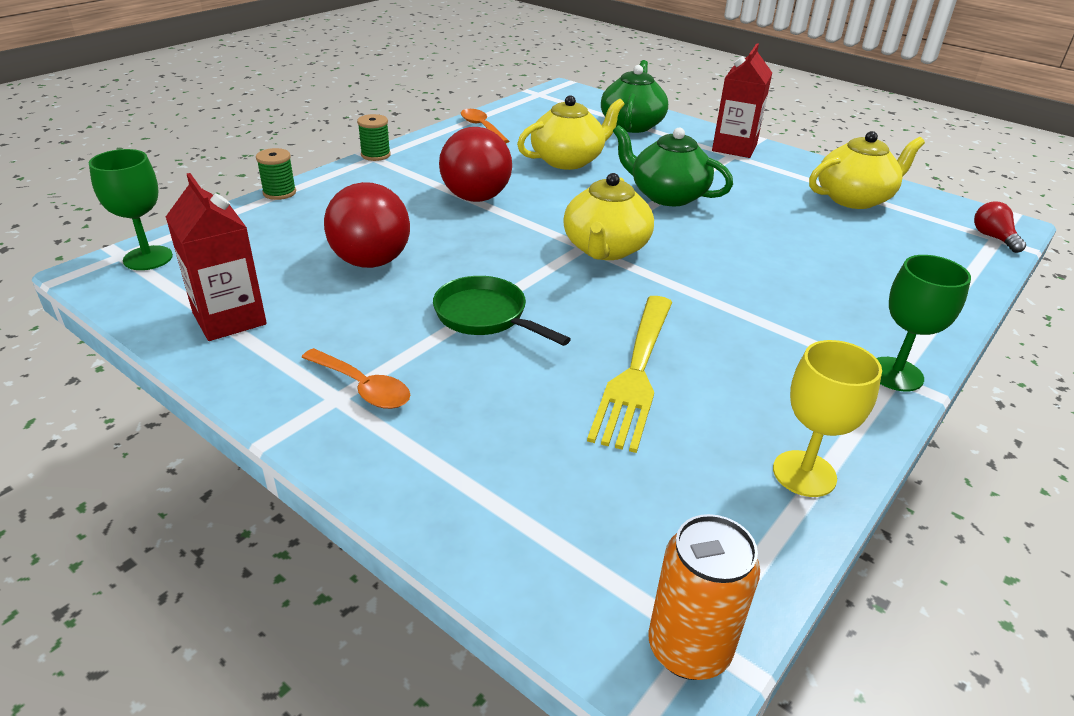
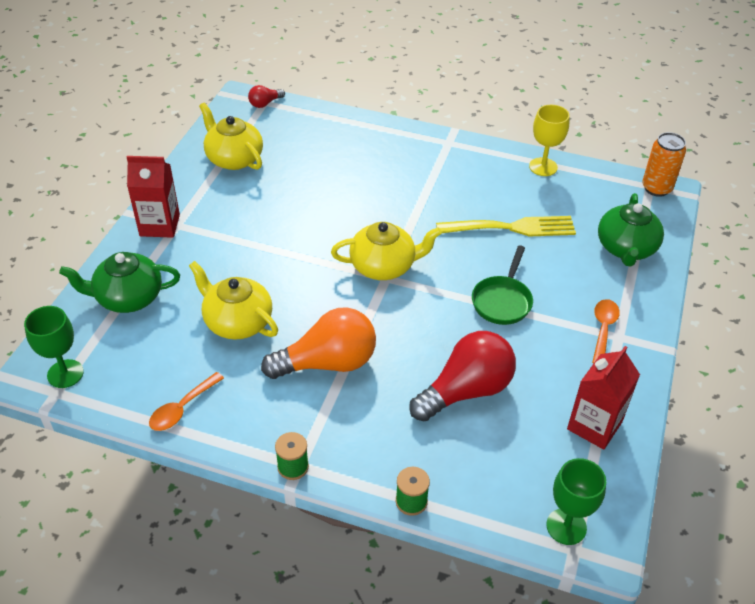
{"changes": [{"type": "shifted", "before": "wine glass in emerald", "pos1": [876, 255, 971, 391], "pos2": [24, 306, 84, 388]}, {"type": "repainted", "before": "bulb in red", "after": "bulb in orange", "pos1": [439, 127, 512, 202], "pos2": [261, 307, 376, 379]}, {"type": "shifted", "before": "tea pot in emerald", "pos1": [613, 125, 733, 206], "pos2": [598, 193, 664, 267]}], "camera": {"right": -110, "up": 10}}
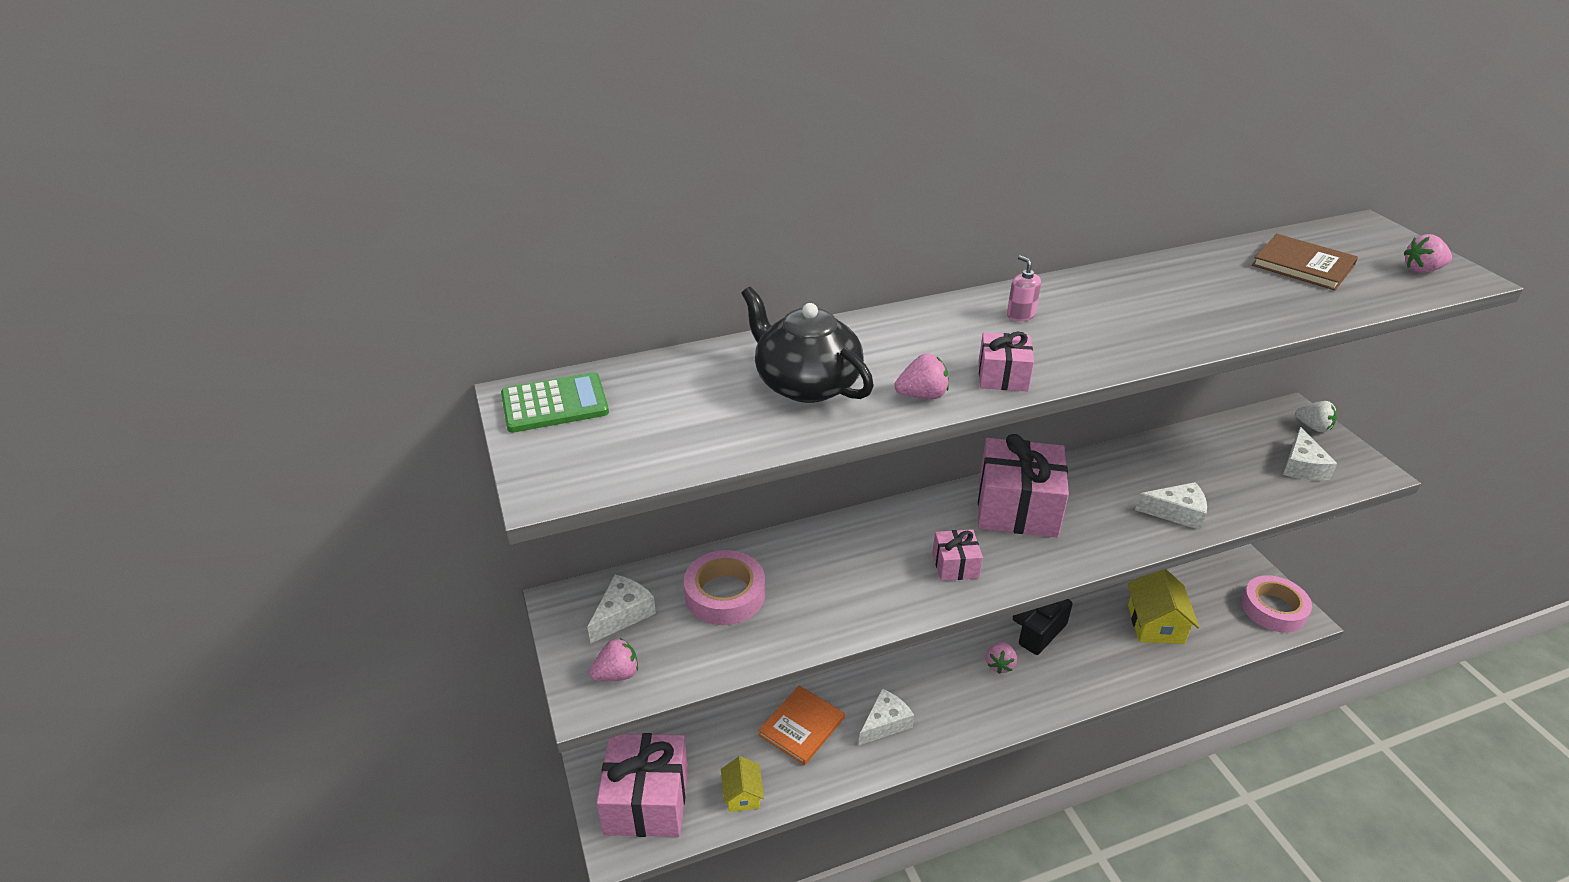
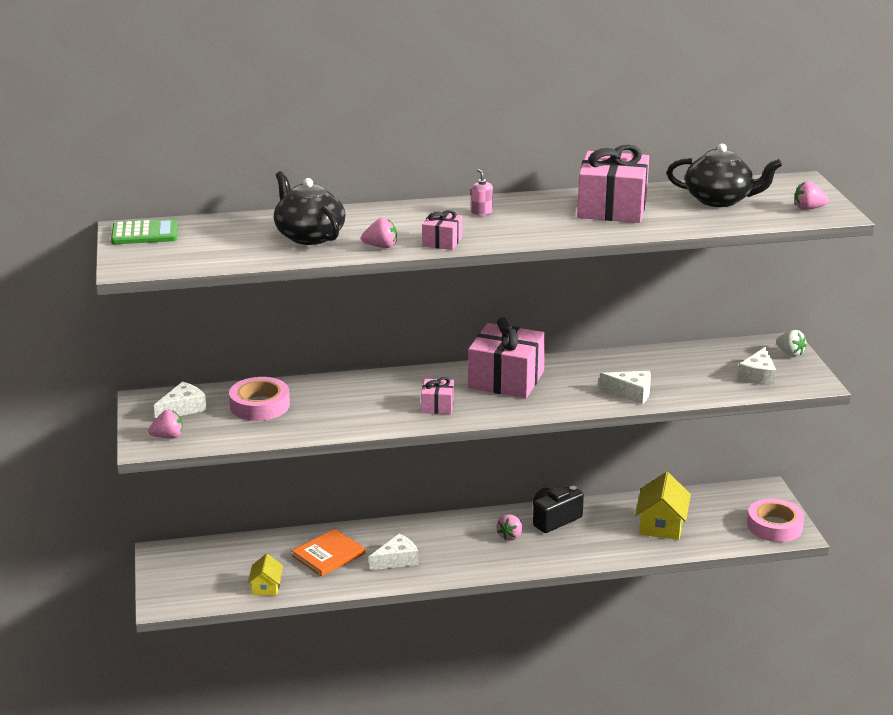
{"changes": [{"type": "shifted", "before": "wrapped gift in pink", "pos1": [596, 733, 688, 837], "pos2": [577, 145, 649, 223]}, {"type": "swapped", "before": "hardcover in russet", "after": "tea pot in black", "pos1": [1252, 234, 1358, 291], "pos2": [667, 144, 782, 207]}], "camera": {"right": 10, "up": -10}}
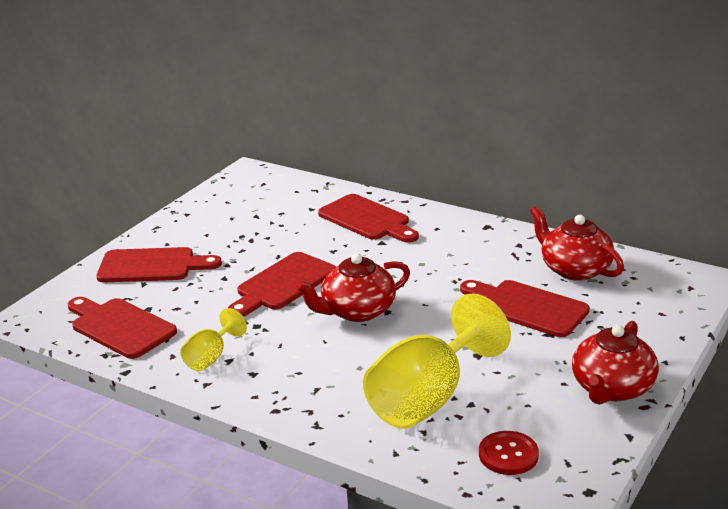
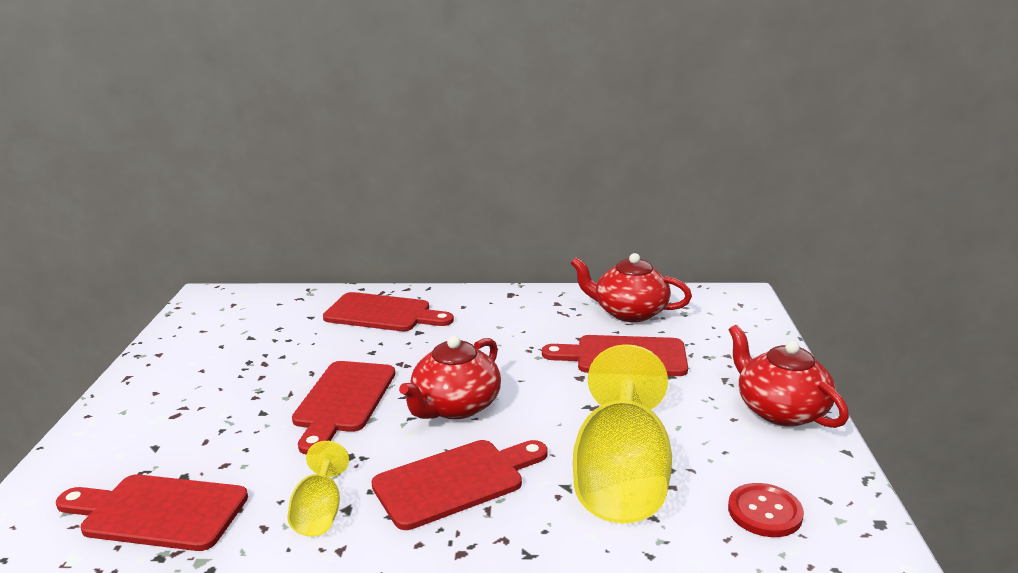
{"changes": [{"type": "shifted", "before": "bread board in red", "pos1": [96, 247, 222, 282], "pos2": [371, 440, 548, 530]}, {"type": "rotated", "before": "tea pot in red", "pos1": [572, 321, 659, 405], "pos2": [729, 325, 849, 428], "turn": 150}], "camera": {"right": -30, "up": -5}}
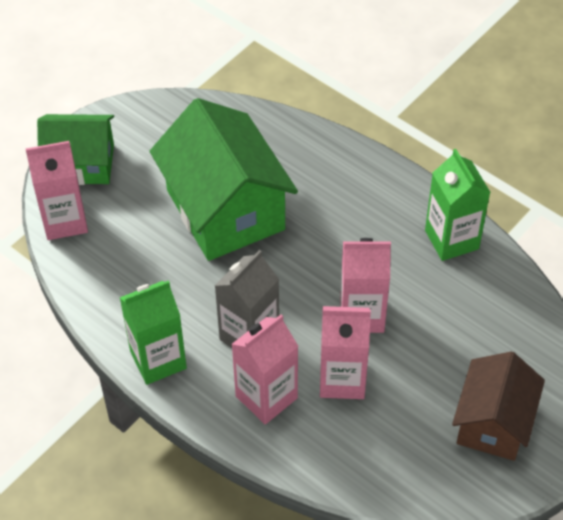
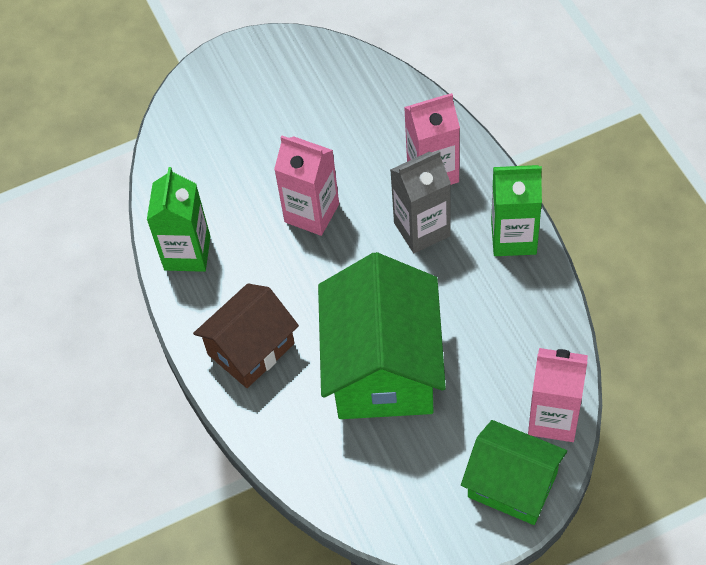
{"changes": [{"type": "shifted", "before": "cottage in russet", "pos1": [452, 351, 545, 461], "pos2": [193, 283, 299, 388]}, {"type": "gone", "before": "carton in pink", "pos1": [320, 306, 371, 399]}], "camera": {"right": -150, "up": 5}}
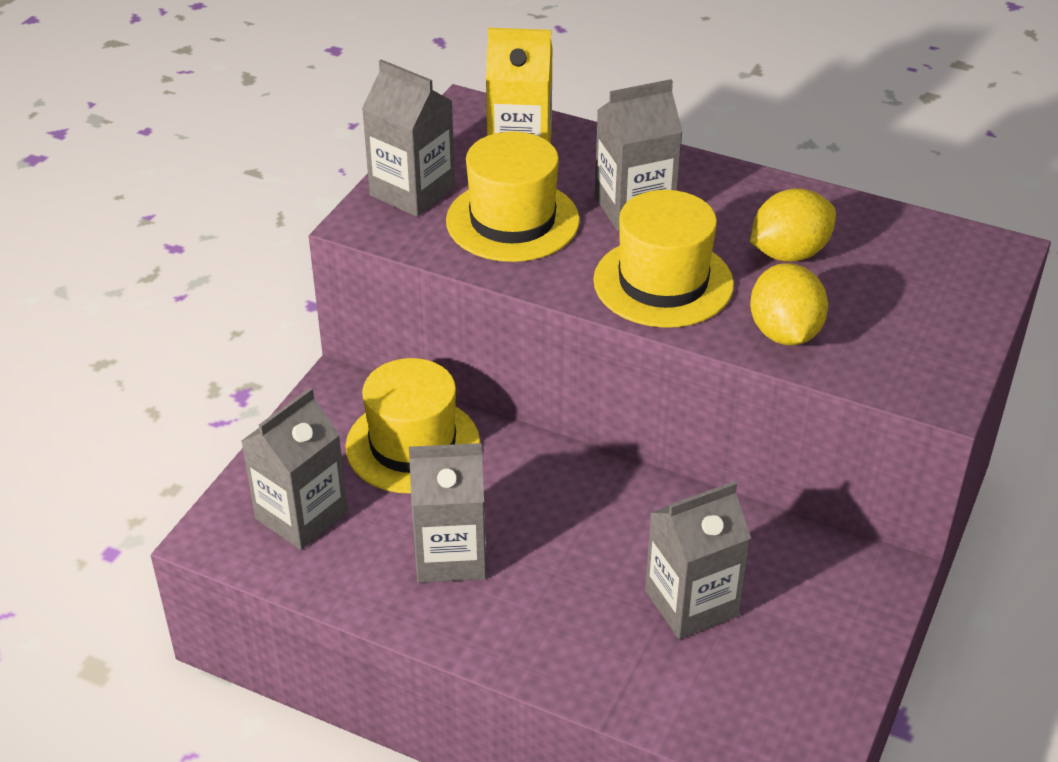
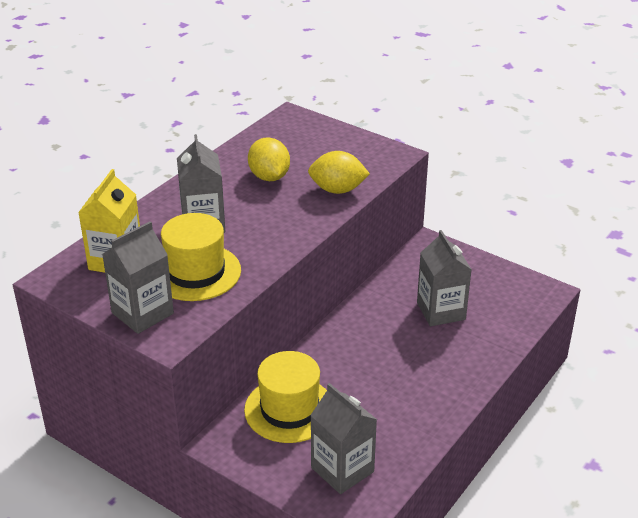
{"changes": [{"type": "gone", "before": "carton in ash-grey", "pos1": [409, 443, 486, 583]}, {"type": "gone", "before": "tall hat in golden", "pos1": [593, 190, 734, 328]}], "camera": {"right": -80, "up": -5}}
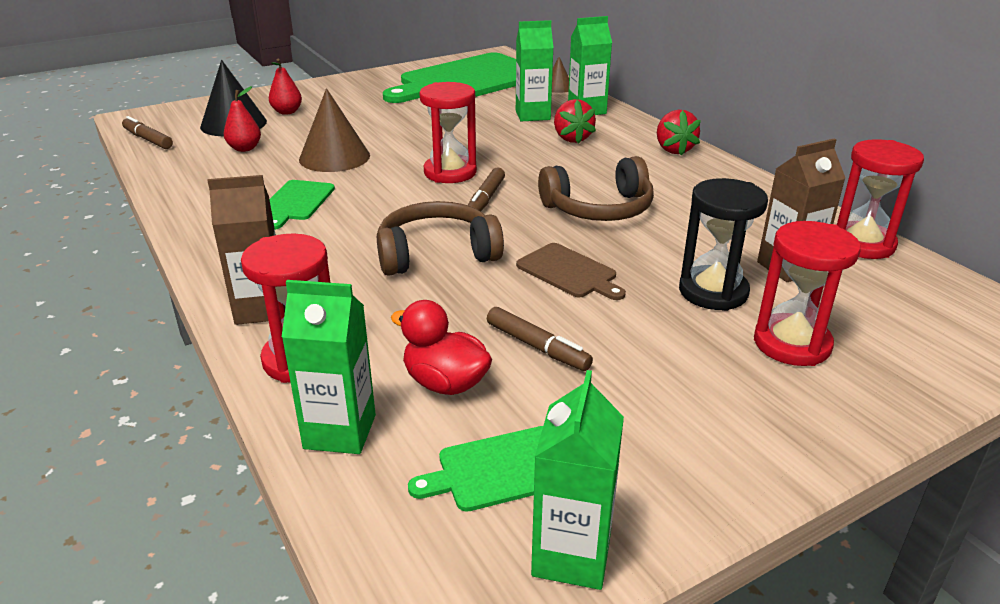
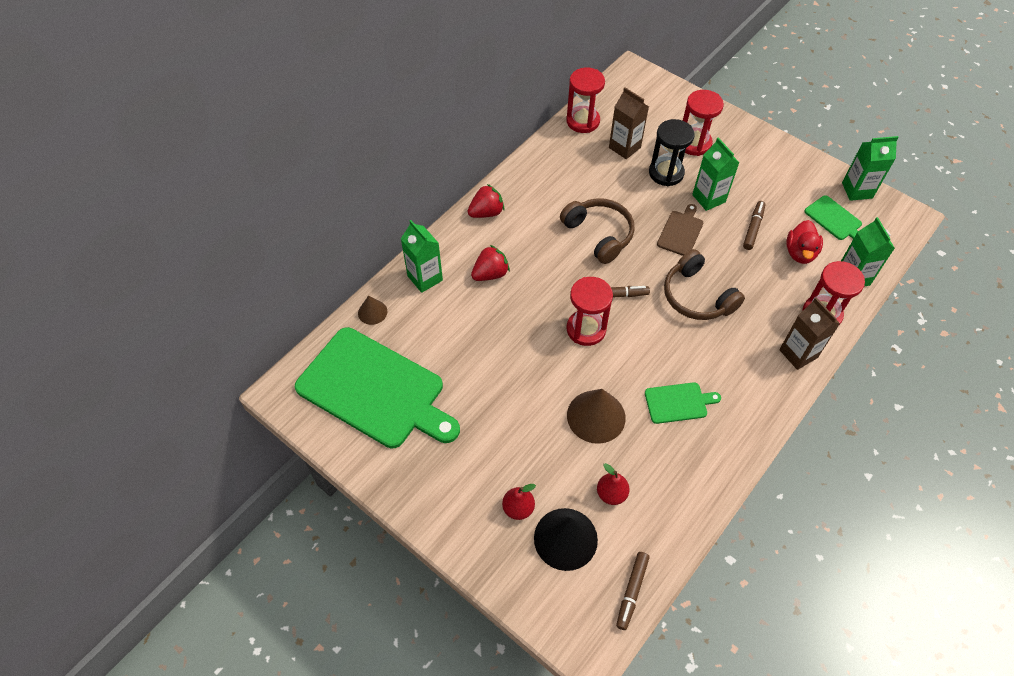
{"changes": [{"type": "shifted", "before": "carton in emerald", "pos1": [516, 20, 554, 121], "pos2": [692, 137, 739, 211]}], "camera": {"right": -110, "up": 25}}
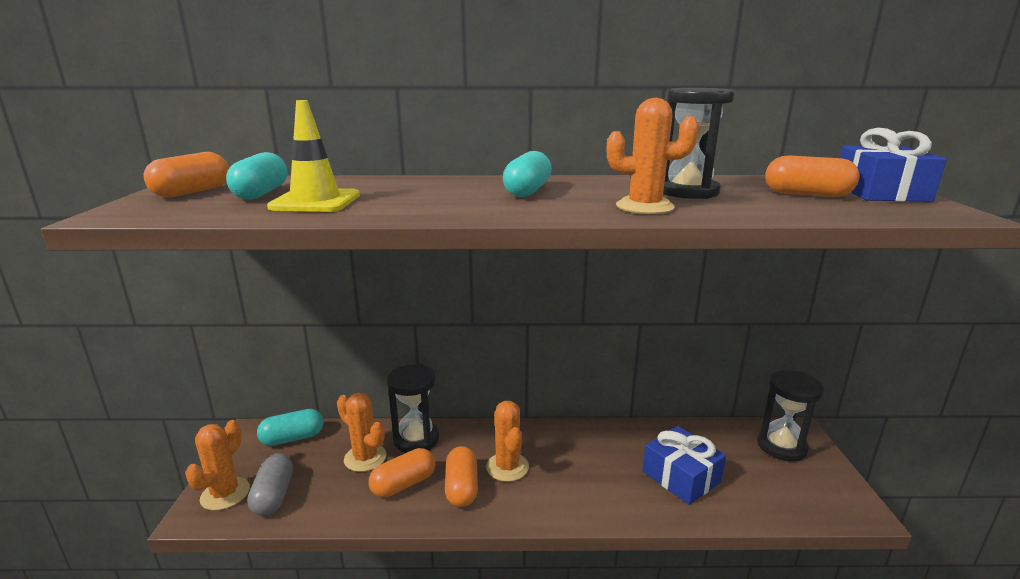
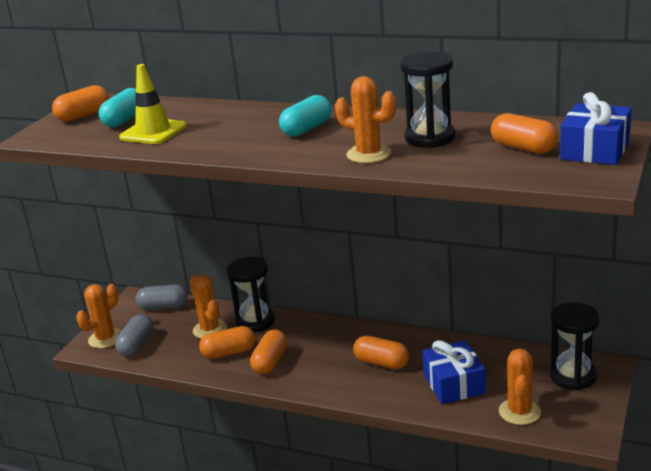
{"changes": [{"type": "repainted", "before": "capsule in teal", "after": "capsule in ash-grey", "pos1": [257, 409, 324, 446], "pos2": [136, 284, 188, 310]}, {"type": "new", "after": "capsule in orange", "pos2": [353, 336, 409, 369]}, {"type": "shifted", "before": "prickly plant in orange", "pos1": [486, 401, 529, 482], "pos2": [499, 348, 541, 425]}], "camera": {"right": 25, "up": 5}}
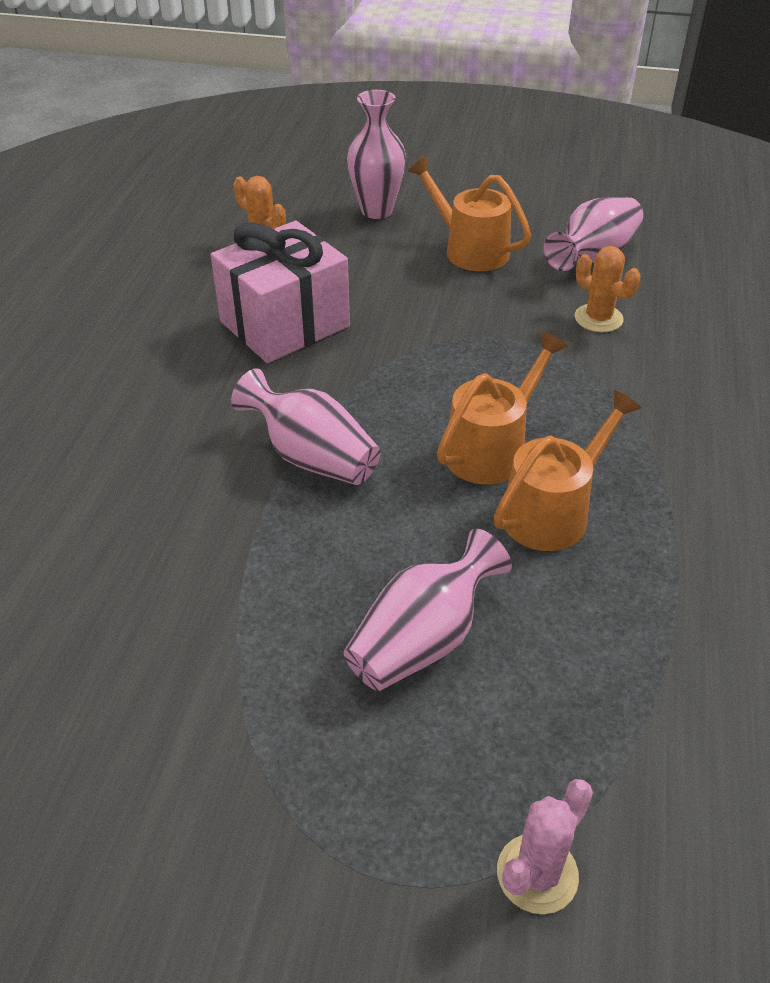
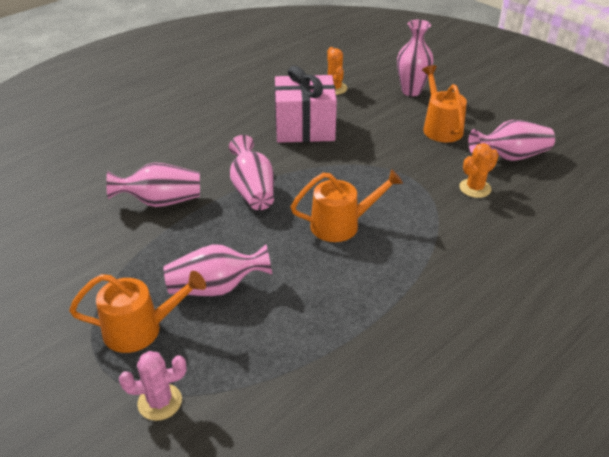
{"changes": [{"type": "shifted", "before": "watering can in orange", "pos1": [494, 390, 642, 551], "pos2": [69, 271, 206, 353]}, {"type": "new", "after": "vase in pink", "pos2": [106, 162, 200, 207]}, {"type": "rotated", "before": "prickly plant in orange", "pos1": [575, 246, 641, 332], "pos2": [459, 143, 499, 198], "turn": 60}], "camera": {"right": 35, "up": -5}}
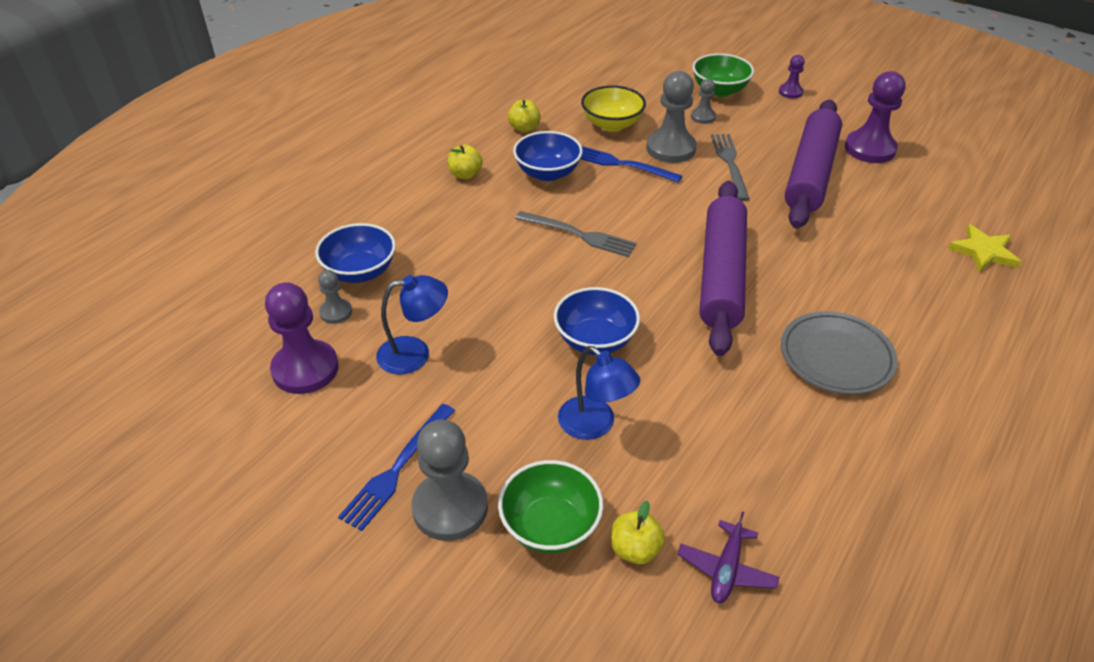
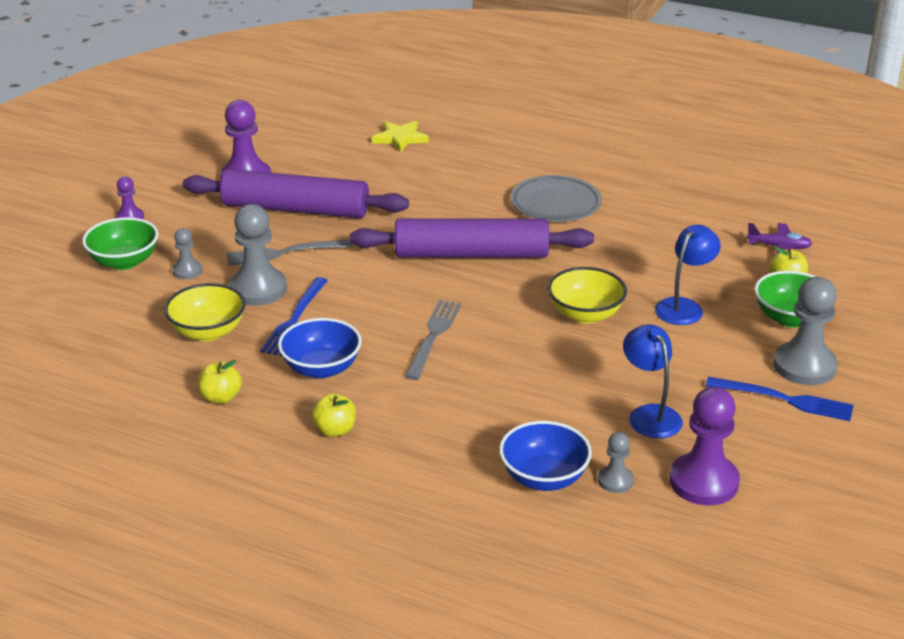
{"changes": [{"type": "repainted", "before": "serving bowl in blue", "after": "serving bowl in golden", "pos1": [554, 287, 640, 355], "pos2": [548, 267, 627, 324]}], "camera": {"right": -100, "up": -10}}
